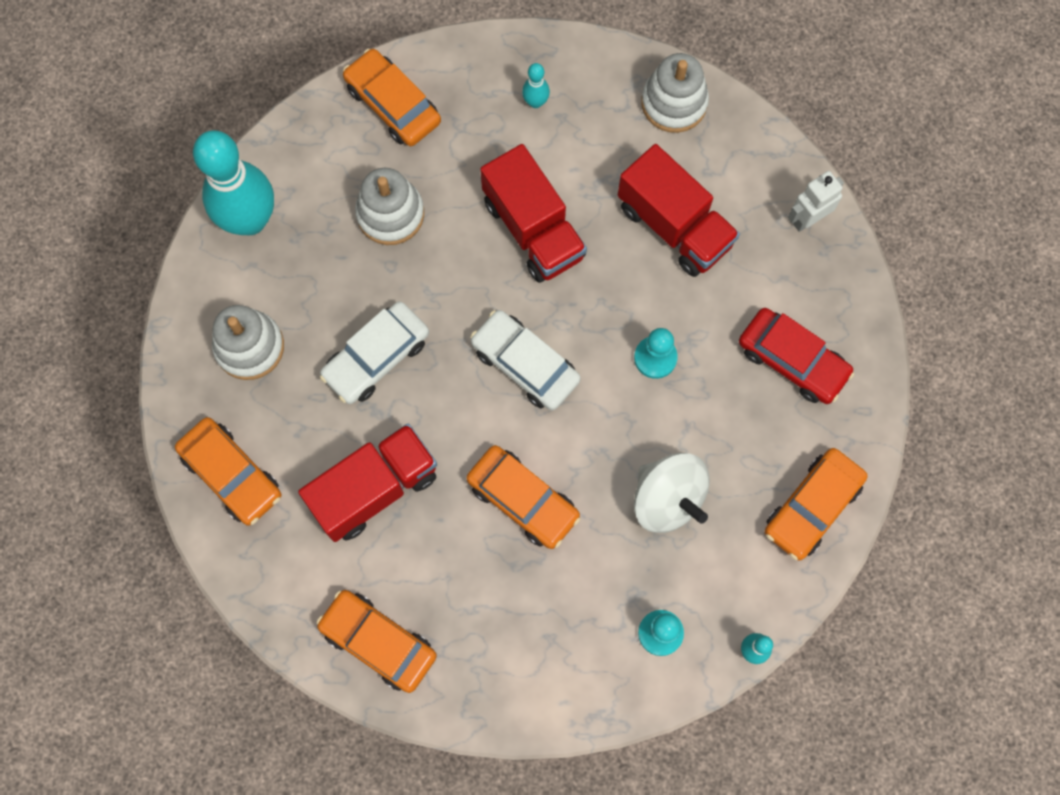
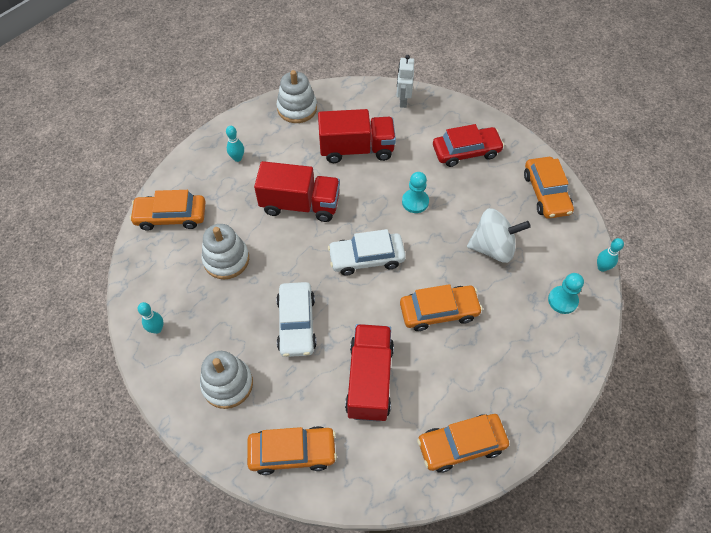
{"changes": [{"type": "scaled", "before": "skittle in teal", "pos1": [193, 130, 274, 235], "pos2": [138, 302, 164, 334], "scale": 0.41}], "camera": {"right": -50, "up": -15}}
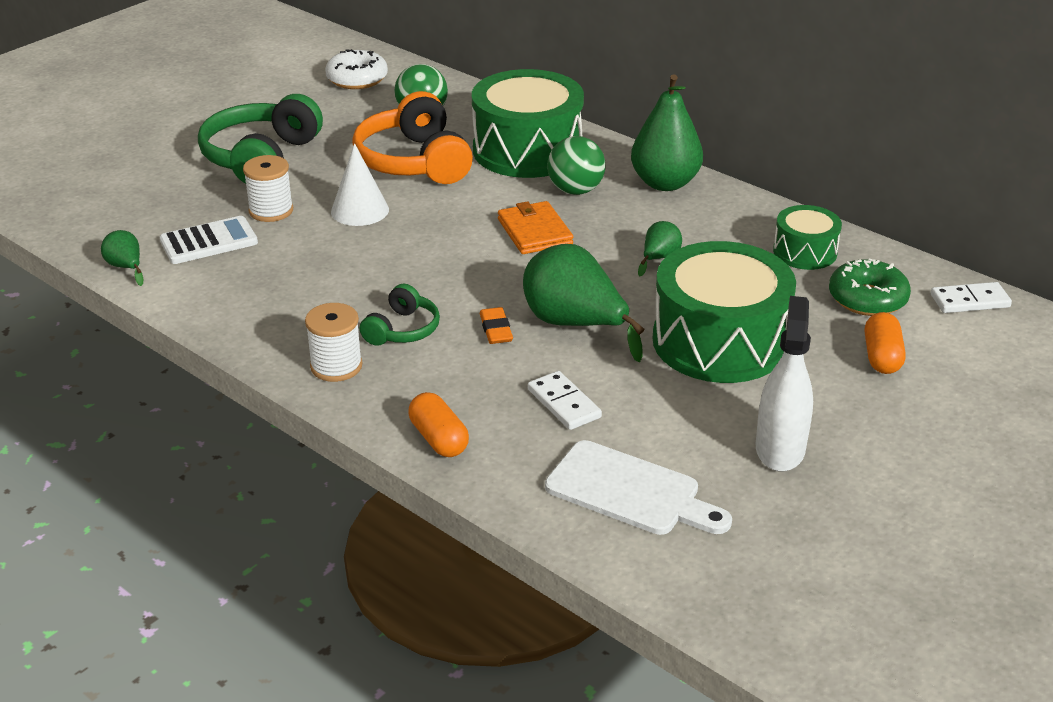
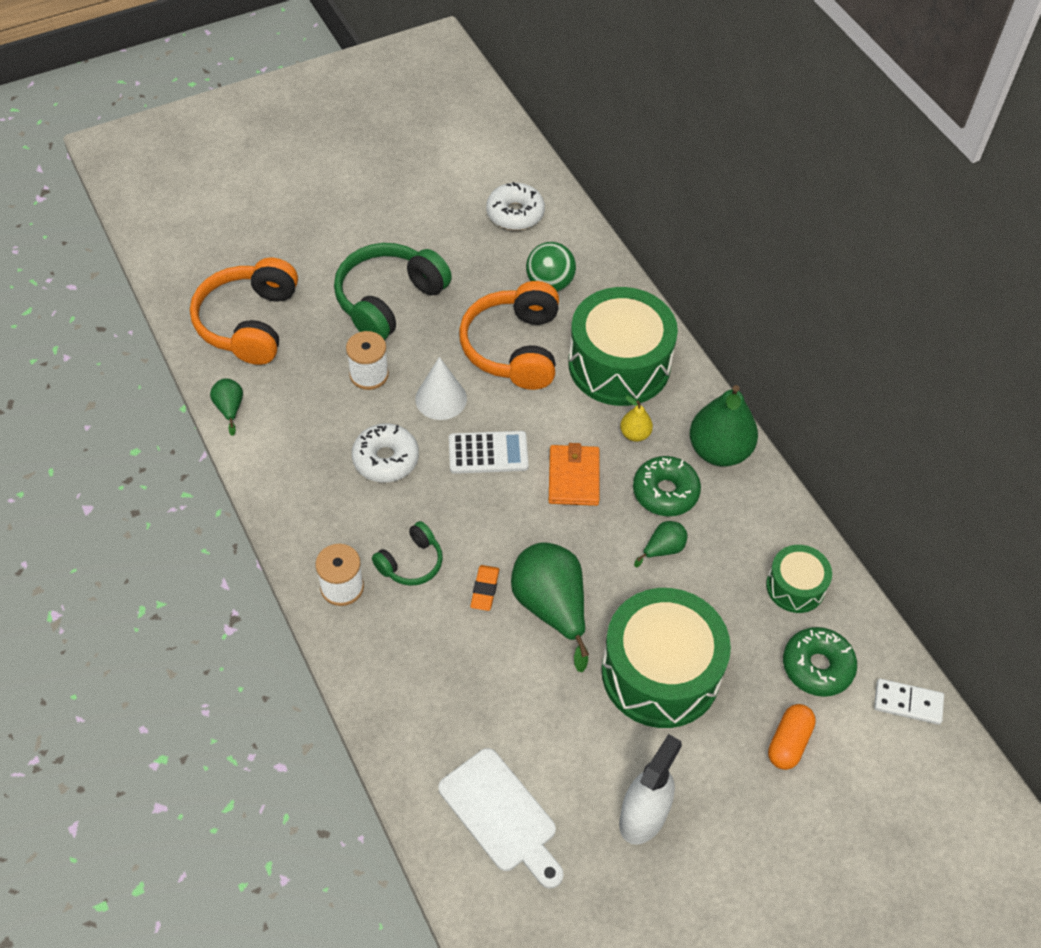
{"changes": [{"type": "new", "after": "over-ear headphones in orange", "pos2": [190, 258, 298, 365]}, {"type": "new", "after": "donut in pure white", "pos2": [352, 423, 419, 483]}, {"type": "shifted", "before": "pocket calculator in pure white", "pos1": [159, 216, 258, 264], "pos2": [449, 431, 529, 474]}, {"type": "swapped", "before": "play ball in emerald", "after": "toy pear in golden", "pos1": [547, 136, 605, 195], "pos2": [620, 396, 653, 442]}, {"type": "new", "after": "donut in emerald", "pos2": [633, 456, 701, 516]}, {"type": "gone", "before": "capsule in orange", "pos1": [408, 392, 469, 457]}, {"type": "gone", "before": "domino piece in pure white", "pos1": [528, 371, 602, 430]}], "camera": {"right": 20, "up": 20}}
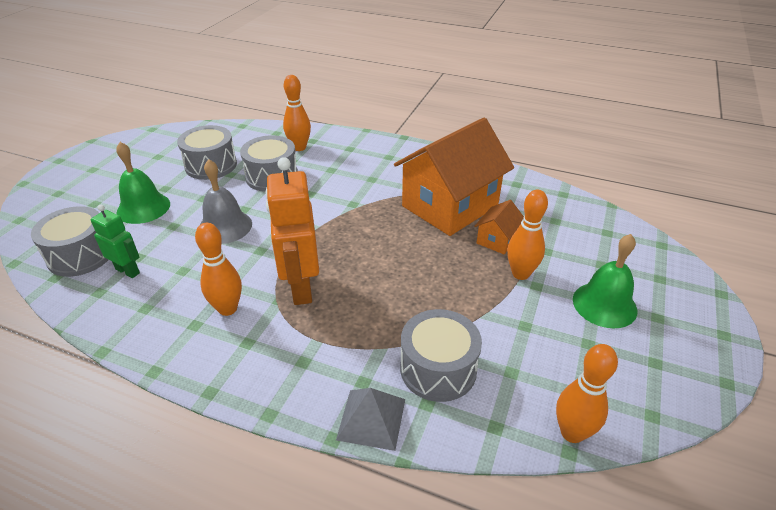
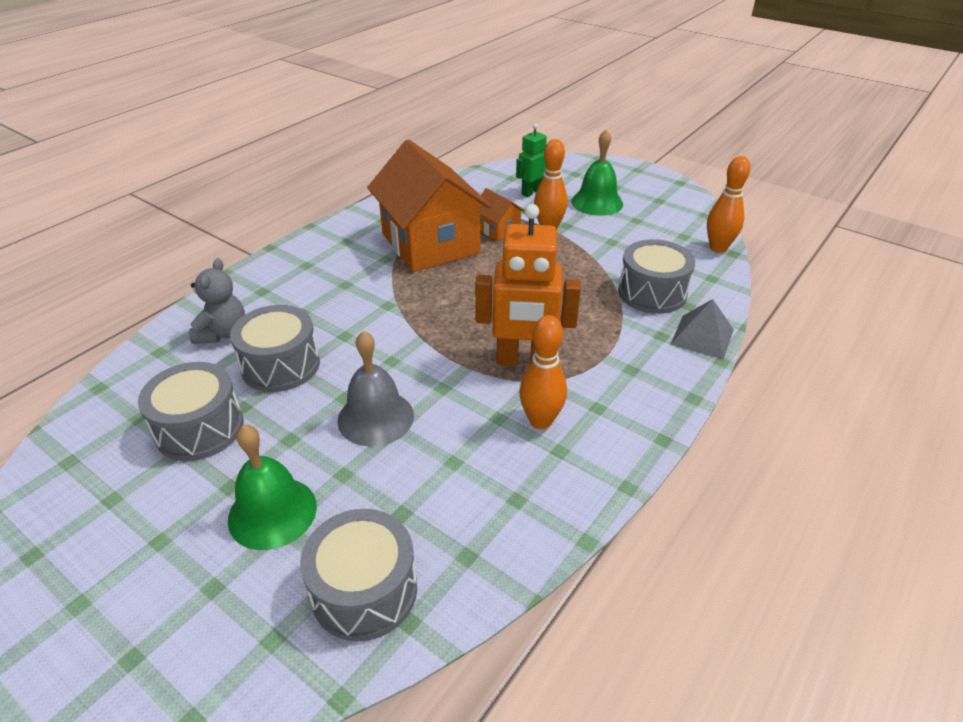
{"changes": [{"type": "swapped", "before": "skittle in orange", "after": "stuffed bear in ash-grey", "pos1": [283, 75, 311, 151], "pos2": [189, 258, 245, 344]}, {"type": "shifted", "before": "robot in emerald", "pos1": [91, 205, 140, 278], "pos2": [516, 123, 547, 197]}], "camera": {"right": -75, "up": 0}}
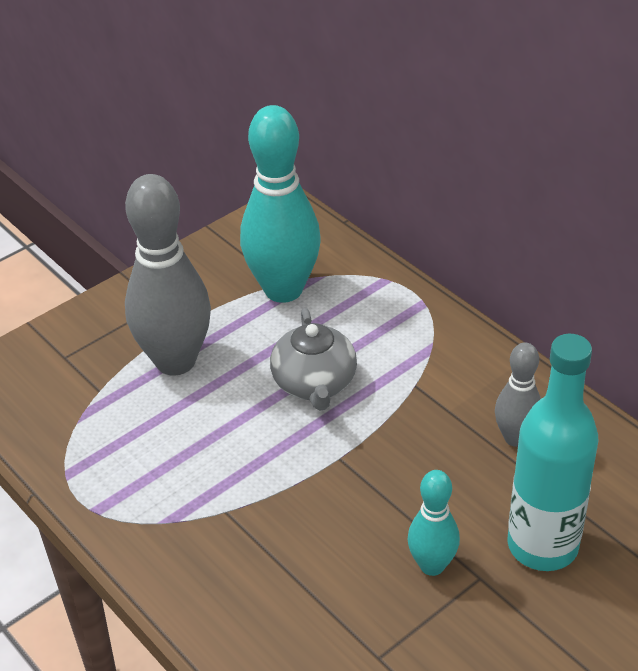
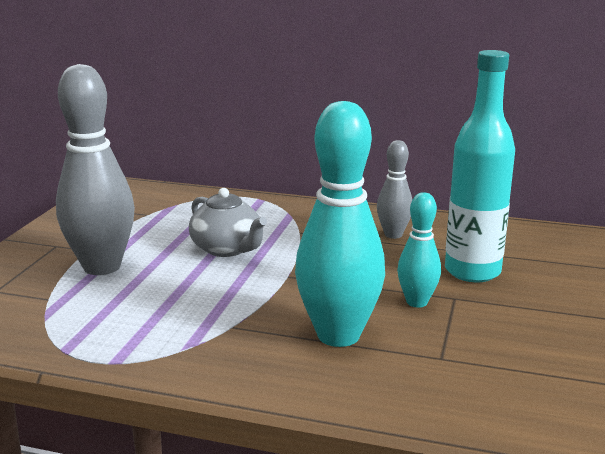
{"changes": [{"type": "shifted", "before": "skittle in teal", "pos1": [240, 105, 321, 303], "pos2": [295, 101, 385, 347]}], "camera": {"right": -35, "up": -20}}
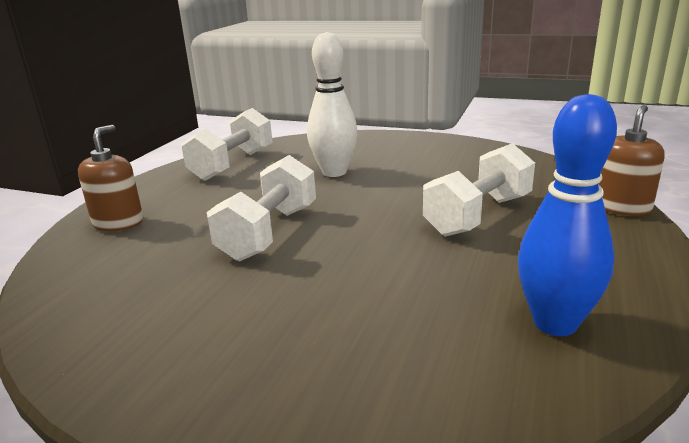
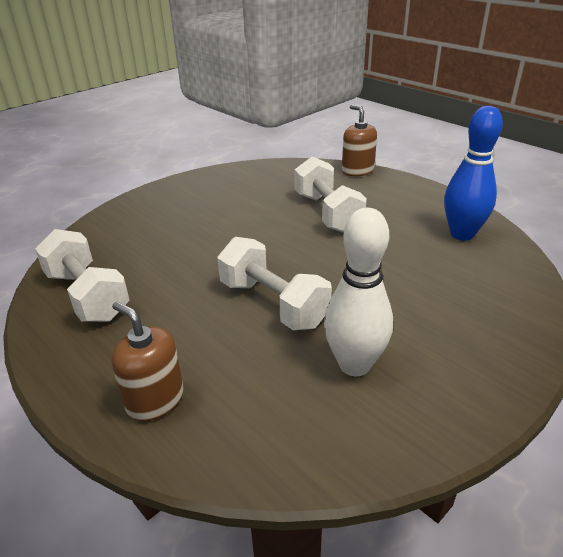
{"changes": [{"type": "shifted", "before": "skittle in pure white", "pos1": [307, 32, 358, 177], "pos2": [324, 208, 393, 376]}], "camera": {"right": -65, "up": 10}}
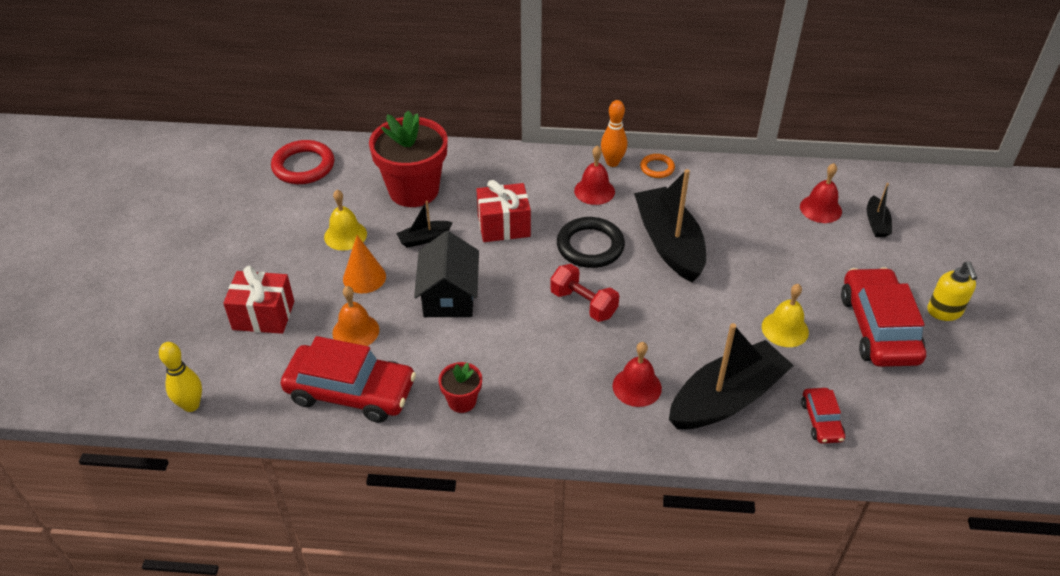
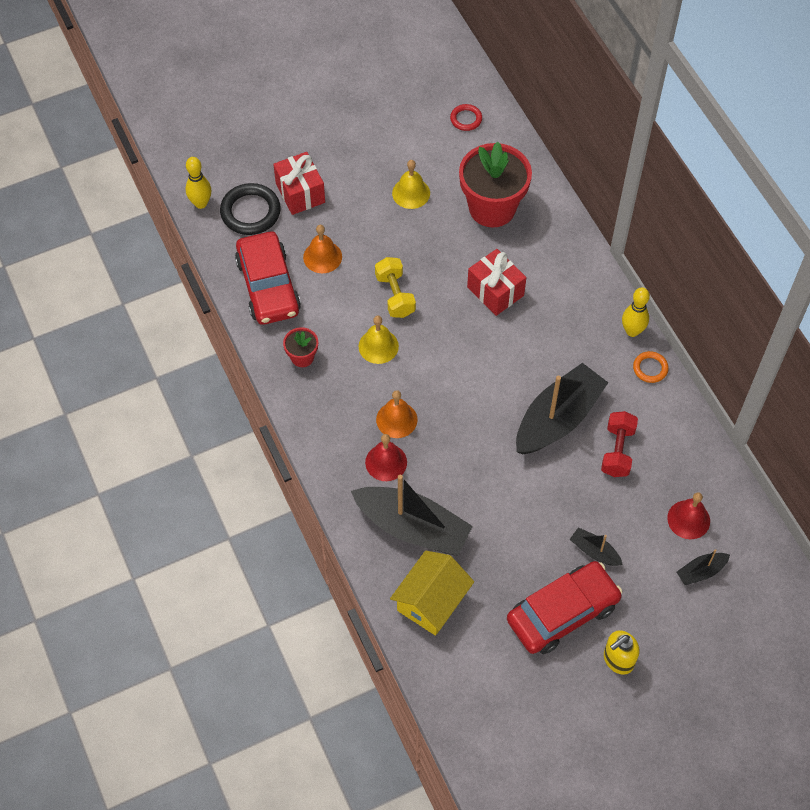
{"changes": [{"type": "shifted", "before": "torus in black", "pos1": [557, 217, 625, 268], "pos2": [220, 183, 281, 235]}, {"type": "shifted", "before": "bell in golden", "pos1": [762, 284, 809, 347], "pos2": [358, 316, 399, 364]}, {"type": "swapped", "before": "cottage in black", "after": "free weight in golden", "pos1": [414, 231, 479, 317], "pos2": [375, 257, 416, 318]}, {"type": "new", "after": "bell in orange", "pos2": [376, 390, 417, 438]}, {"type": "swapped", "before": "automobile in red", "after": "cottage in golden", "pos1": [801, 388, 845, 444], "pos2": [390, 551, 474, 636]}, {"type": "scaled", "before": "torus in red", "pos1": [271, 140, 334, 184], "pos2": [450, 104, 482, 131], "scale": 0.55}, {"type": "shifted", "before": "boat in black", "pos1": [396, 201, 453, 248], "pos2": [570, 527, 623, 566]}, {"type": "shifted", "before": "free weight in red", "pos1": [550, 264, 619, 322], "pos2": [601, 411, 638, 477]}, {"type": "repainted", "before": "skittle in orange", "after": "skittle in golden", "pos1": [601, 100, 627, 167], "pos2": [622, 287, 650, 337]}, {"type": "gone", "before": "cone in orange", "pos1": [343, 235, 386, 294]}, {"type": "gone", "before": "bell in red", "pos1": [574, 145, 615, 205]}], "camera": {"right": 60, "up": 15}}
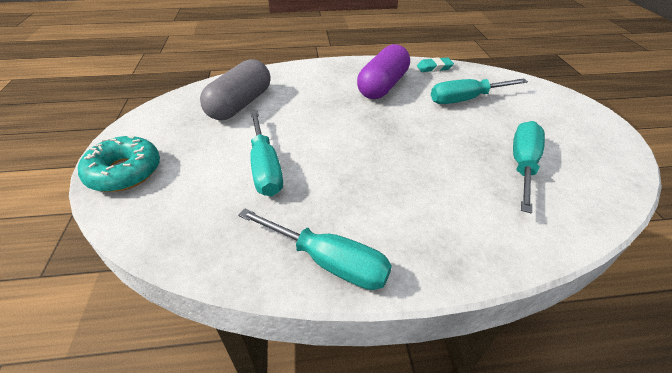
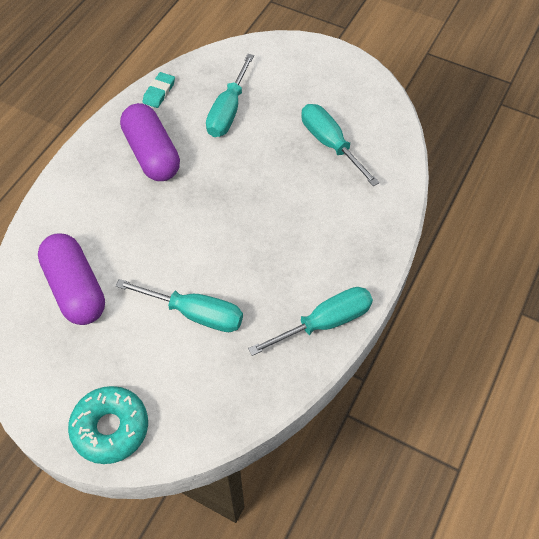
{"changes": [{"type": "repainted", "before": "capsule in ash-grey", "after": "capsule in royal purple", "pos1": [200, 59, 270, 120], "pos2": [38, 233, 105, 325]}], "camera": {"right": -55, "up": 15}}
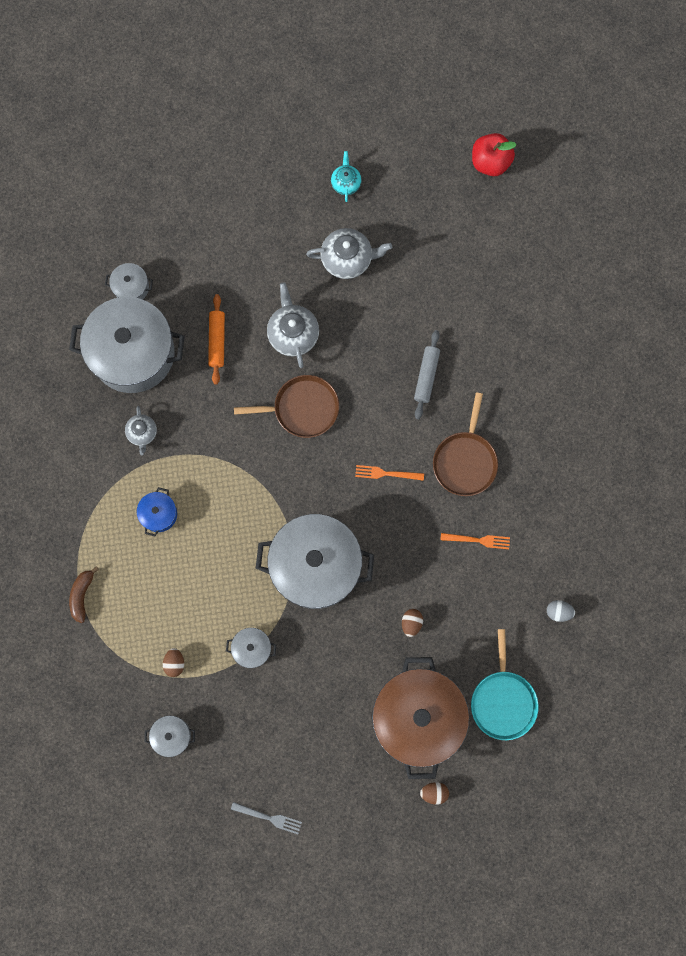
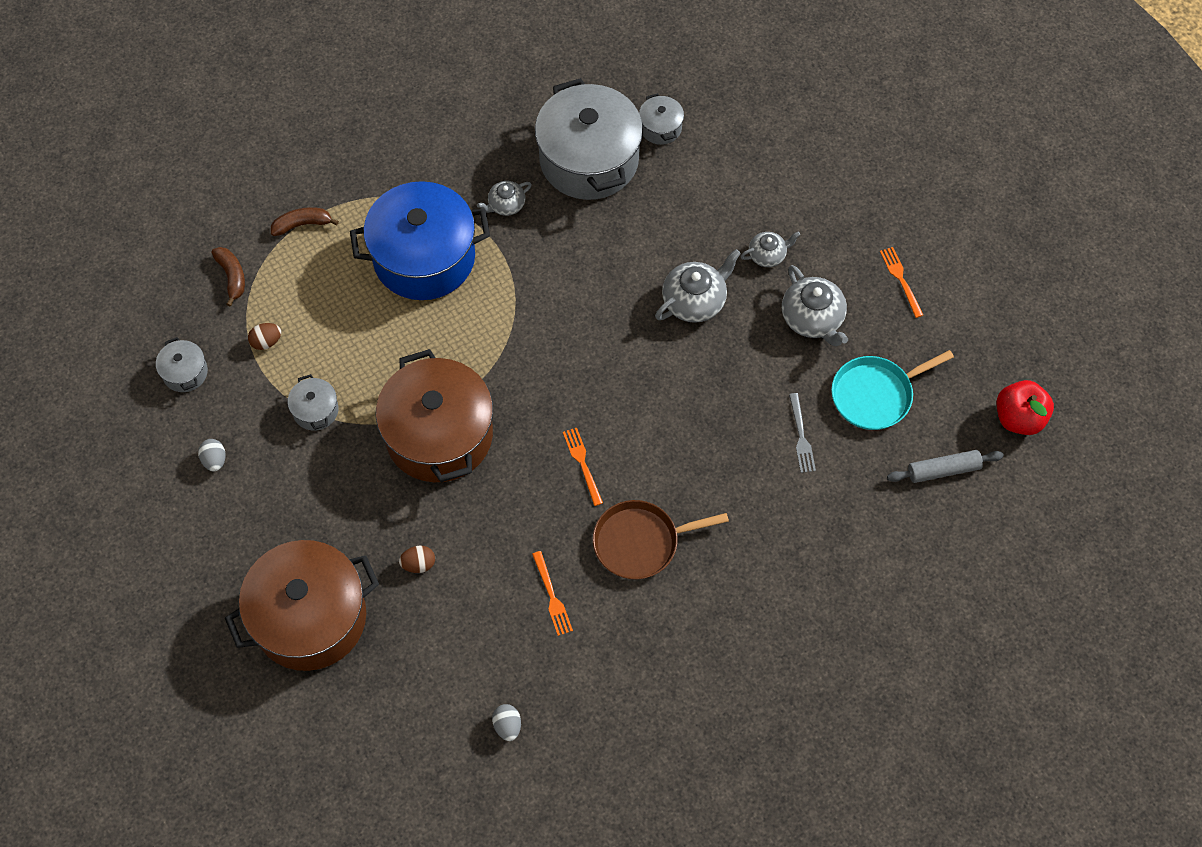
{"changes": [{"type": "new", "after": "egg shape in ash-grey", "pos2": [198, 439, 225, 471]}, {"type": "new", "after": "banana in russet", "pos2": [211, 247, 245, 307]}, {"type": "scaled", "before": "stockpot in blue", "pos1": [137, 487, 177, 536], "pos2": [350, 181, 490, 300], "scale": 2.33}, {"type": "repainted", "before": "stockpot in ash-grey", "after": "stockpot in russet", "pos1": [256, 514, 374, 609], "pos2": [376, 349, 493, 482]}, {"type": "new", "after": "tea pot in ash-grey", "pos2": [740, 232, 800, 267]}, {"type": "shifted", "before": "fork in ash-grey", "pos1": [231, 802, 302, 834], "pos2": [789, 393, 816, 473]}, {"type": "shifted", "before": "skillet in teal", "pos1": [471, 629, 539, 740], "pos2": [831, 350, 954, 430]}, {"type": "swapped", "before": "tea pot in teal", "after": "fork in orange", "pos1": [331, 151, 361, 202], "pos2": [880, 247, 923, 318]}, {"type": "shifted", "before": "dough roller in ash-grey", "pos1": [414, 330, 440, 420], "pos2": [887, 450, 1004, 483]}, {"type": "gone", "before": "dough roller in orange", "pos1": [208, 294, 225, 385]}, {"type": "gone", "before": "skillet in russet", "pos1": [234, 375, 339, 438]}, {"type": "gone", "before": "egg shape in russet", "pos1": [420, 782, 449, 805]}], "camera": {"right": 65, "up": -15}}
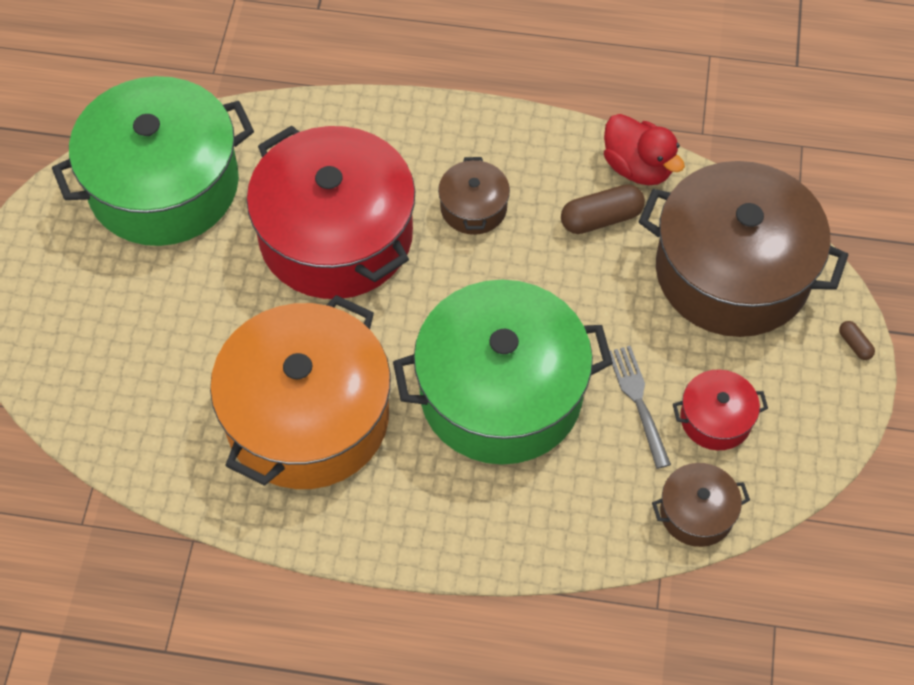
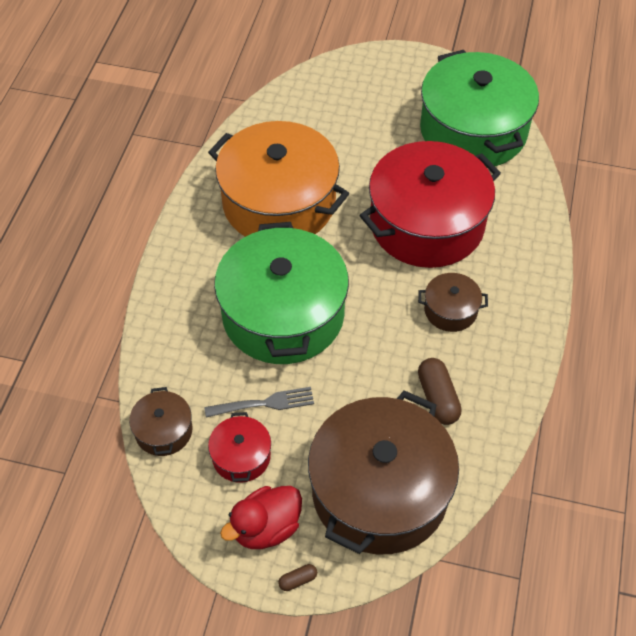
{"changes": [{"type": "shifted", "before": "duck in red", "pos1": [604, 114, 685, 185], "pos2": [220, 486, 302, 549]}], "camera": {"right": 95, "up": -5}}
